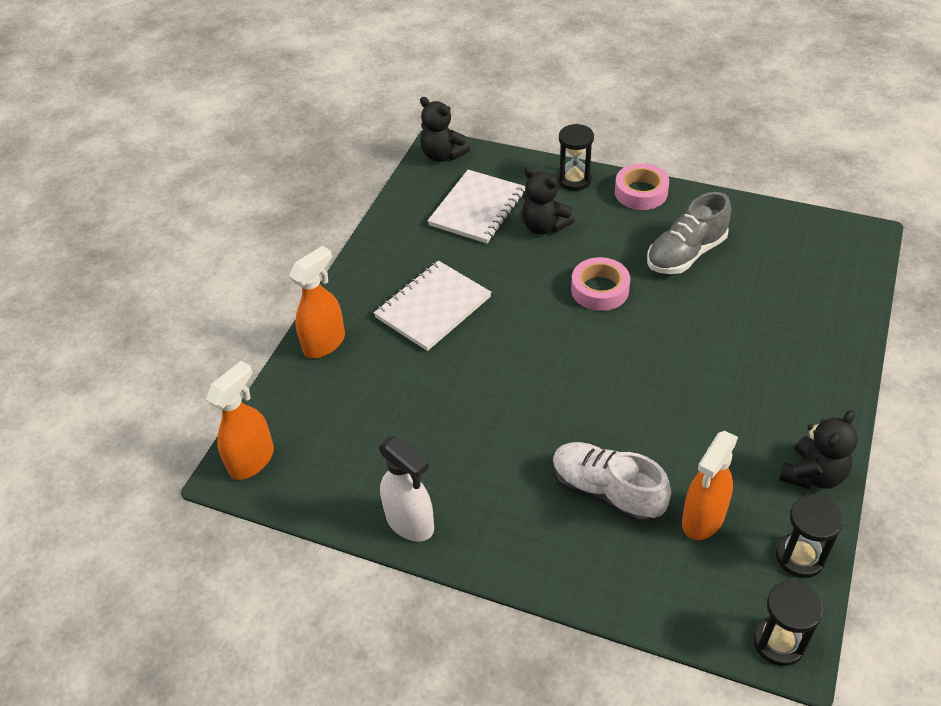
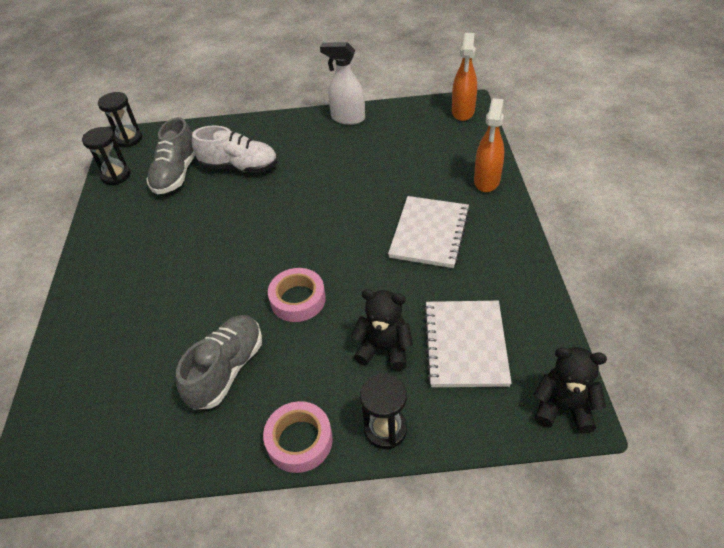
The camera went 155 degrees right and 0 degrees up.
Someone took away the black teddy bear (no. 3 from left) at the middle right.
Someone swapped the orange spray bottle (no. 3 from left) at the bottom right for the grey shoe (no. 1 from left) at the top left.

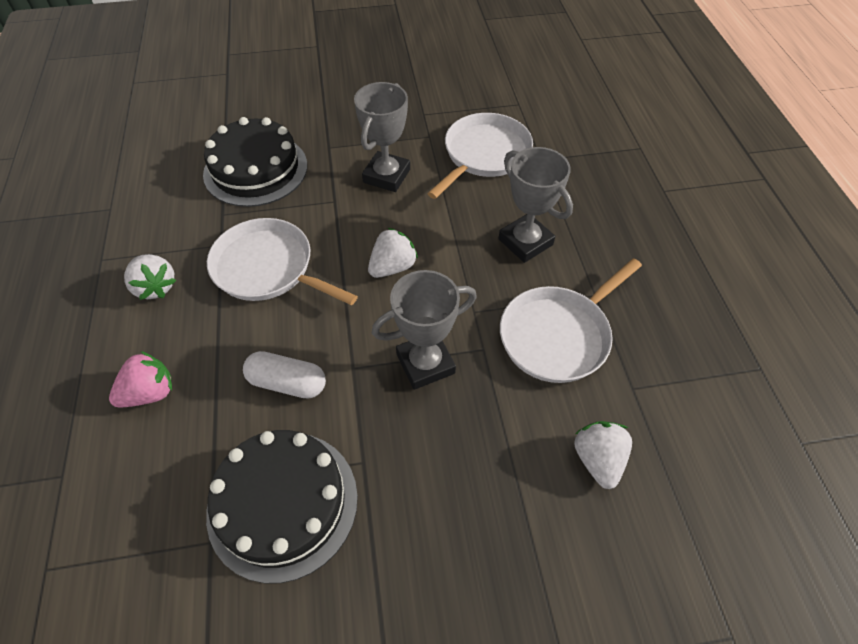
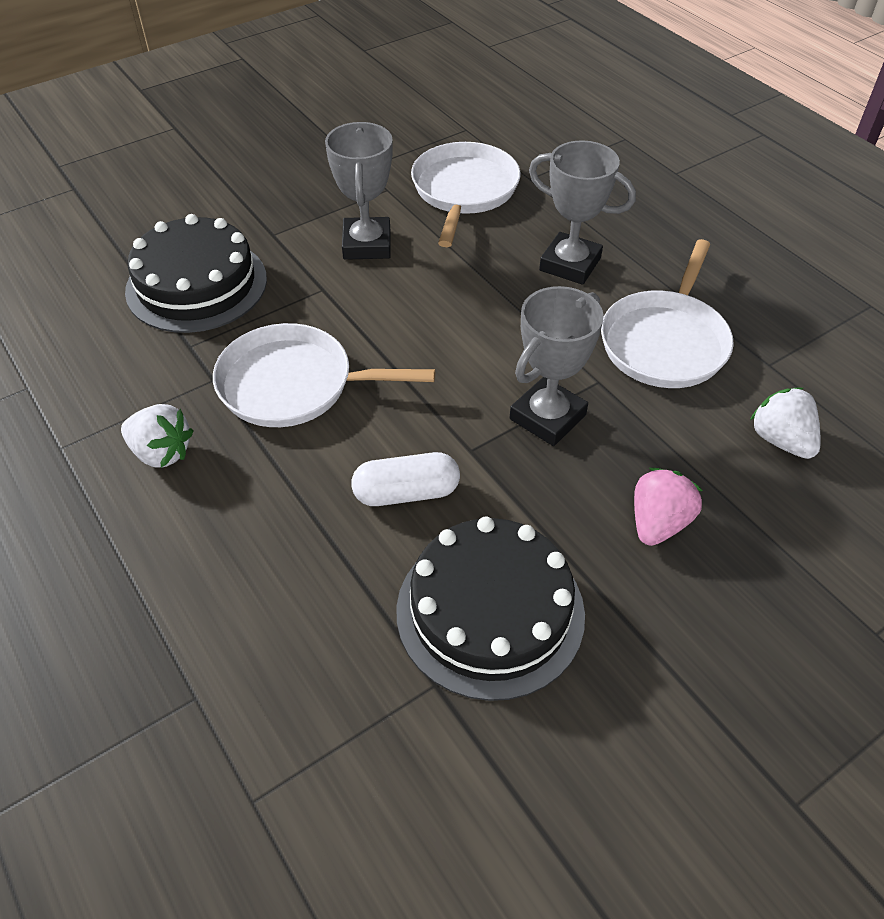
The camera went 25 degrees left and 5 degrees down.
Someone took away the white strawberry (no. 2 from left) at the centre.
Someone carried the pink strawberry from the middle left to the middle right.

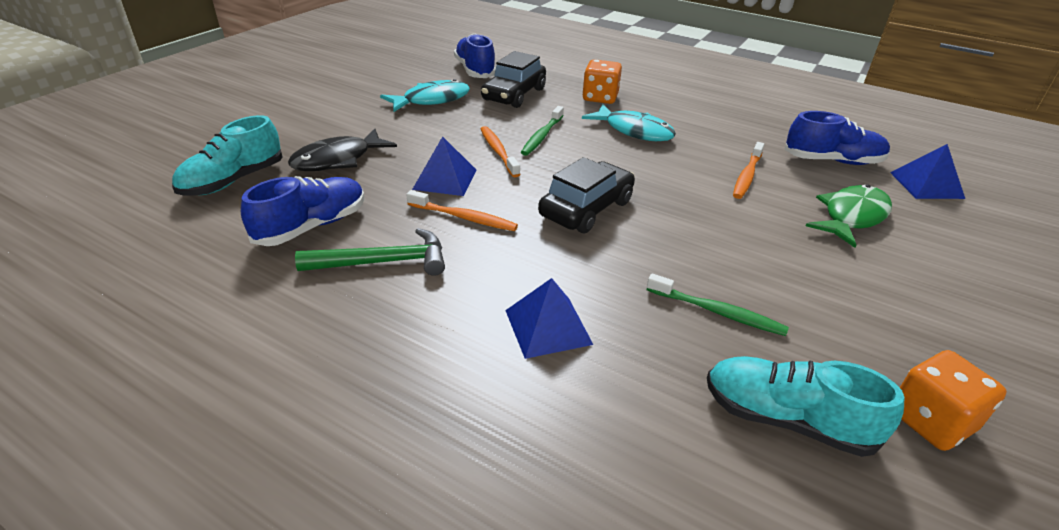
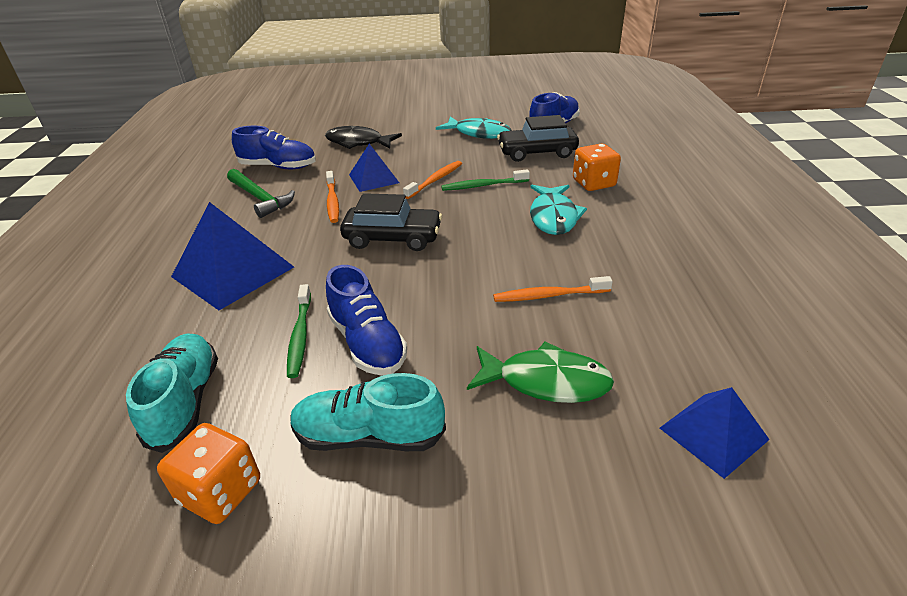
The camera went 60 degrees right and 0 degrees up.
Someone carried the blue shoe (no. 3 from left in the first image) from the top right to the centre.
Someone carried the turquoise shoe (no. 1 from left in the first image) from the top left to the bottom centre.
Someone scaled the blue pyramid (no. 2 from left in the first image) at the centre by 1.67.

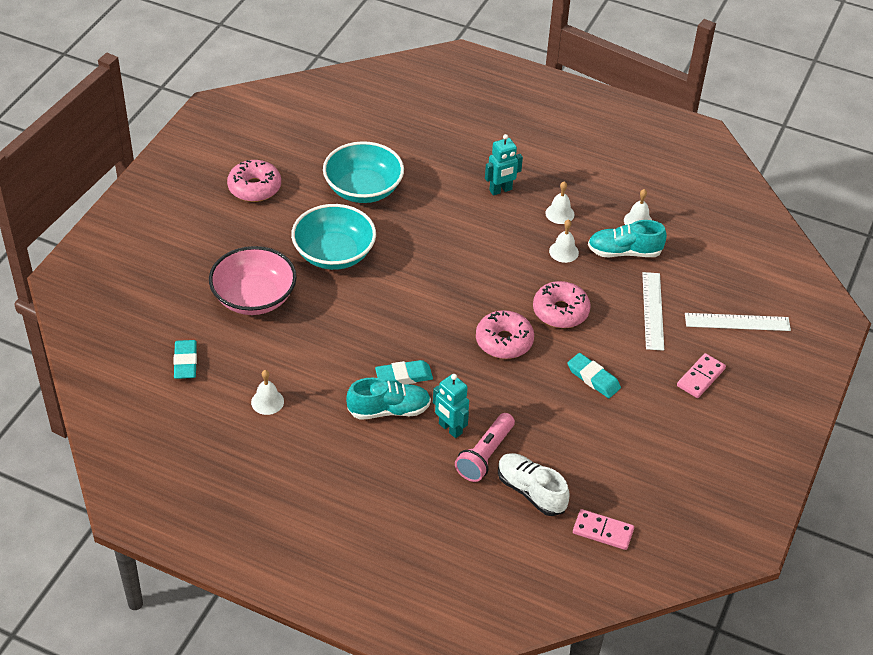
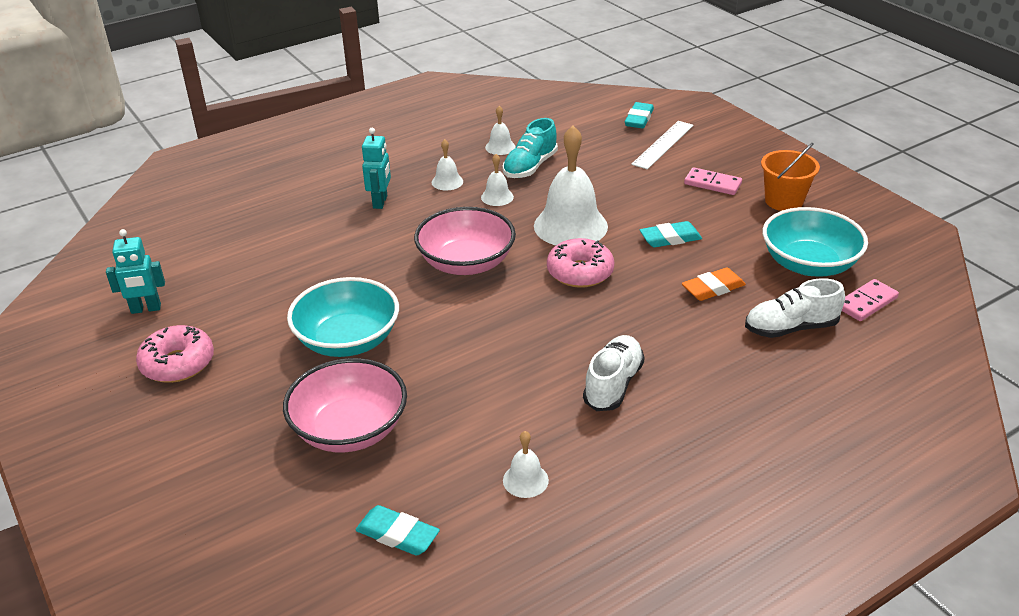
The camera went 55 degrees left and 10 degrees down.
Someone carried the turquoise bowl (no. 2 from left) from the top centre to the middle right.
Someone took away the white ruler (no. 1 from left) at the middle right.
Someone swapped the pink donut (no. 3 from left) at the centre for the white bell (no. 5 from left) at the top centre.
Someone rotated the pink domino (no. 2 from left in the first image) at the middle right by 45 degrees counterclockwise.
Someone carried the turquoise eraser (no. 2 from left) from the centre to the top centre.
Someone carried the turquoise robot (no. 1 from left) from the centre to the middle left.
Someone repainted the turquoise shoe (no. 1 from left) at the centre, which became the white shoe (no. 1 from left) at the centre.
Someone took away the pink flashlight at the bottom centre.
Someone put down the orange bucket at the top right.
Someone put down the pink bowl (no. 2 from left) at the centre.
Someone put down the orange eraser at the middle right.

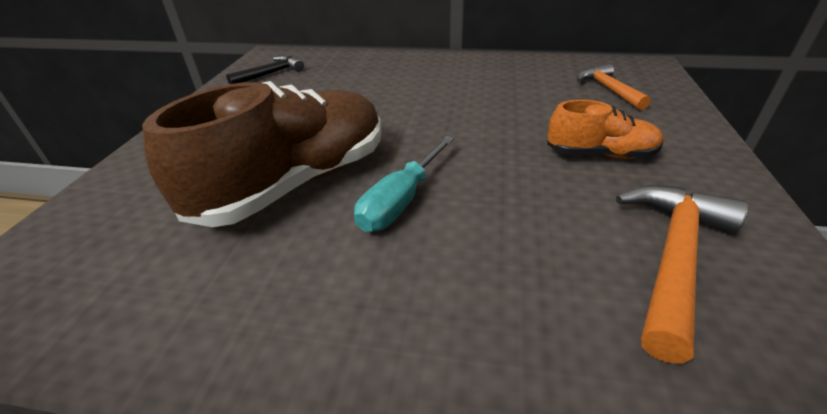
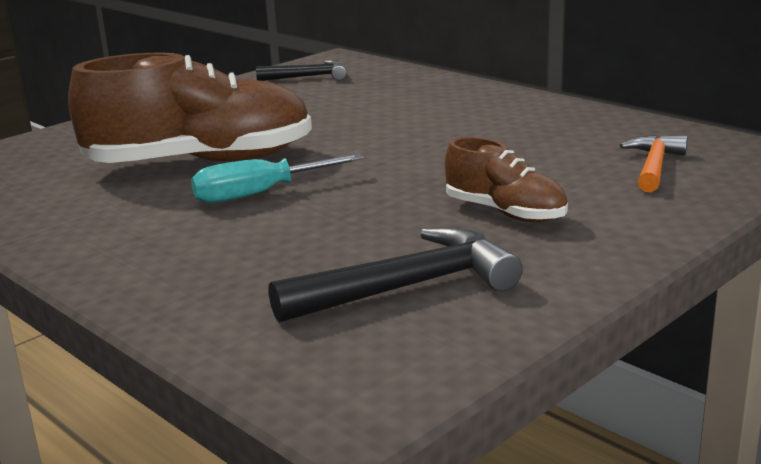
The camera went 35 degrees right and 15 degrees down.
Someone repainted the orange shoe at the top right, which became the brown shoe (no. 2 from left) at the centre.
Someone repainted the orange hammer (no. 2 from left) at the middle right, which became the black hammer (no. 2 from left) at the centre.

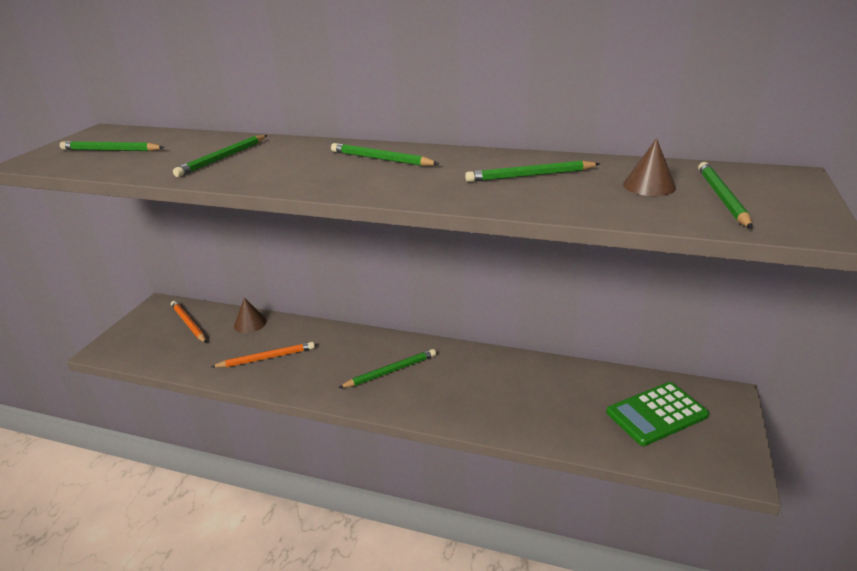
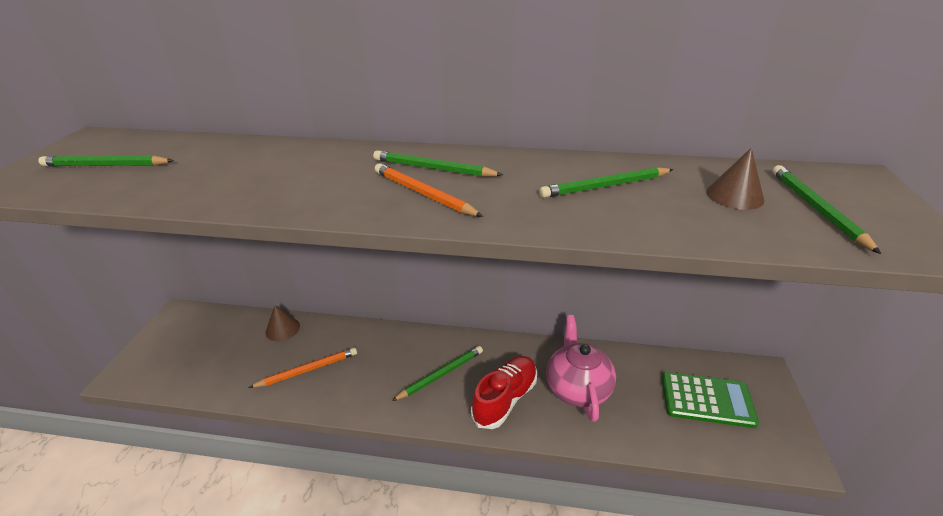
The camera went 10 degrees left and 5 degrees up.
Someone took away the green pencil (no. 2 from left) at the top left.
Someone carried the orange pencil (no. 1 from left in the first image) from the middle left to the centre.
Someone rotated the green calculator at the bottom right by 135 degrees counterclockwise.
Someone put down the pink teapot at the bottom centre.
Someone put down the red shoe at the bottom centre.

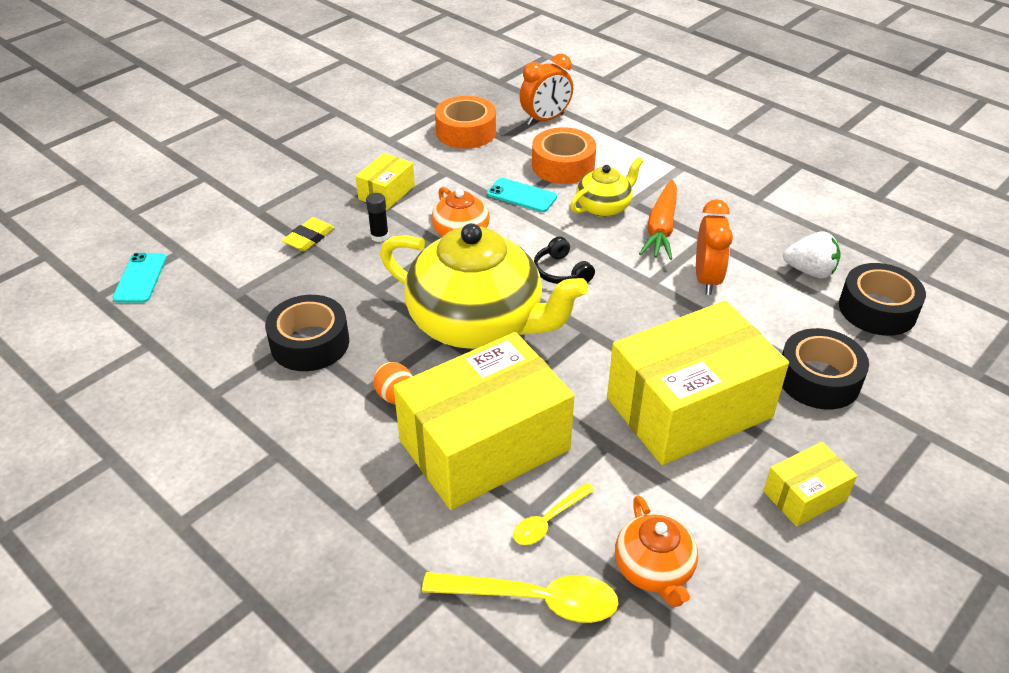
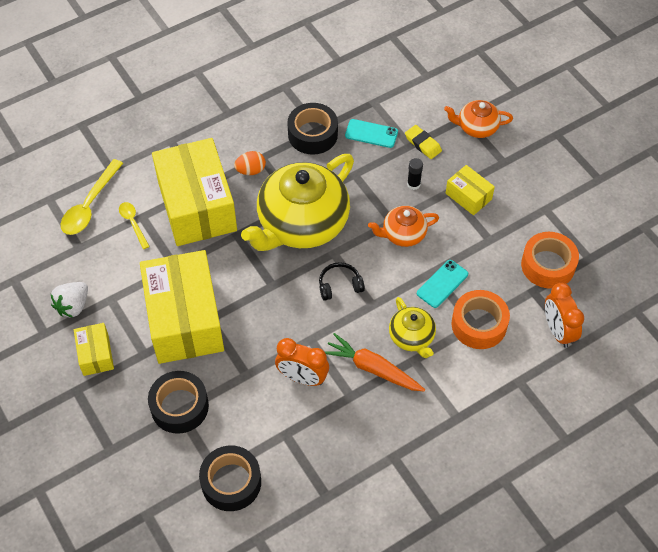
The camera went 105 degrees right and 15 degrees up.
Someone carried the white strawberry from the middle right to the middle left.
Someone carried the turquoise phone (no. 1 from left) from the middle left to the top centre.
Someone carried the orange teapot (no. 2 from left) from the bottom centre to the top right.

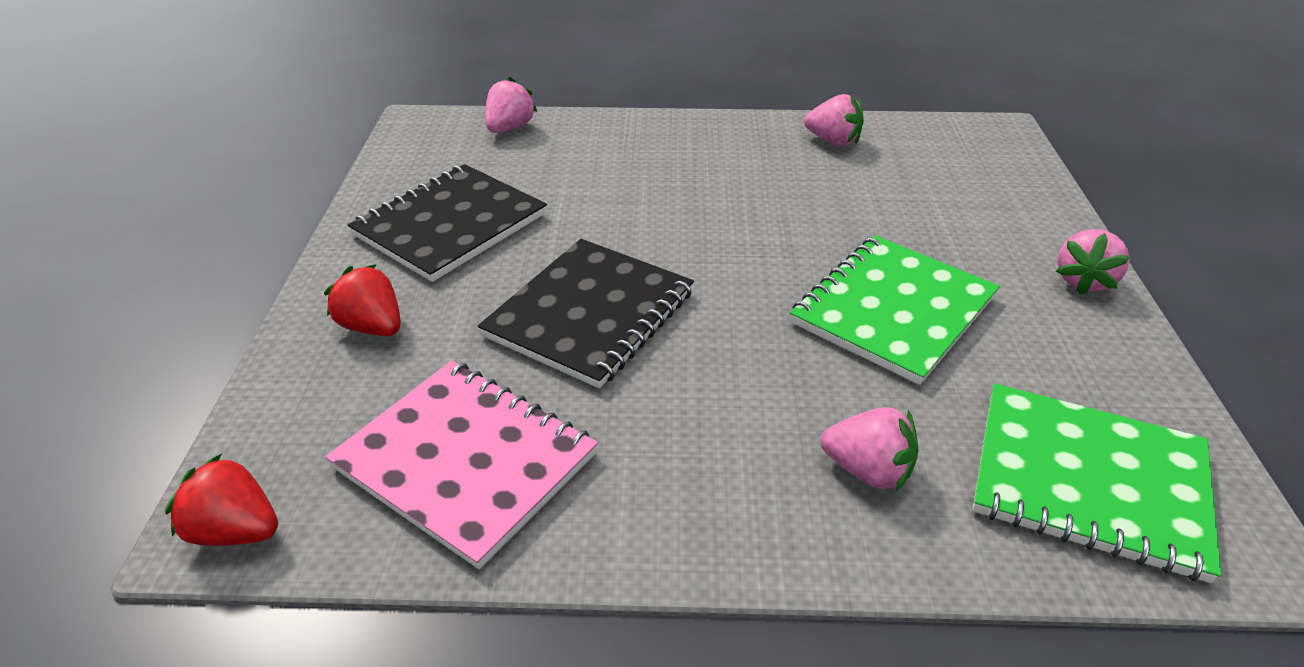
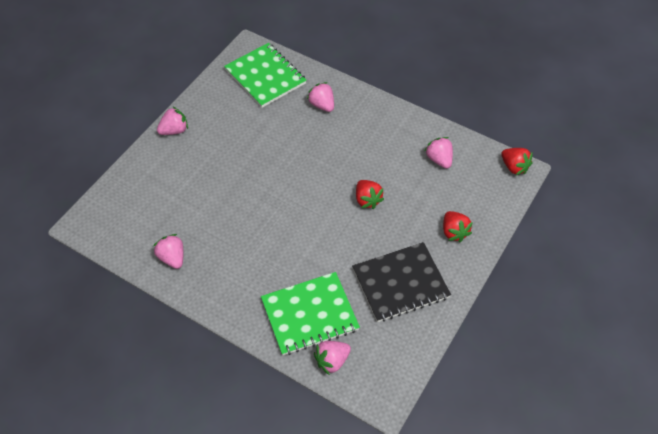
The camera went 150 degrees left and 15 degrees up.
Someone carried the green notebook (no. 1 from left in the first image) from the middle right to the bottom centre.
Someone swapped the black notebook (no. 2 from left) at the centre for the red strawberry (no. 1 from left) at the centre.
Someone swapped the pink notebook at the bottom centre for the pink strawberry (no. 5 from left) at the middle right.

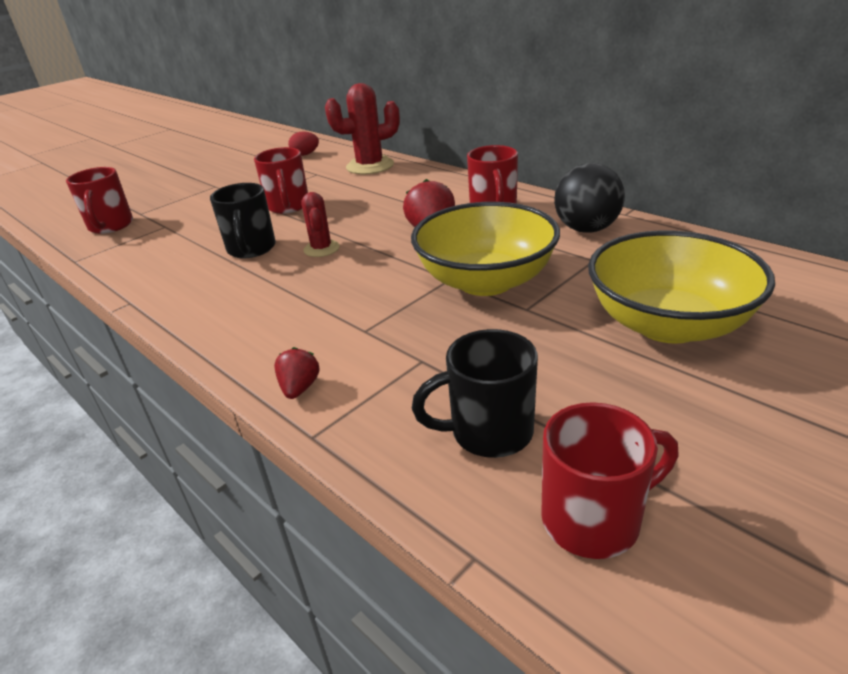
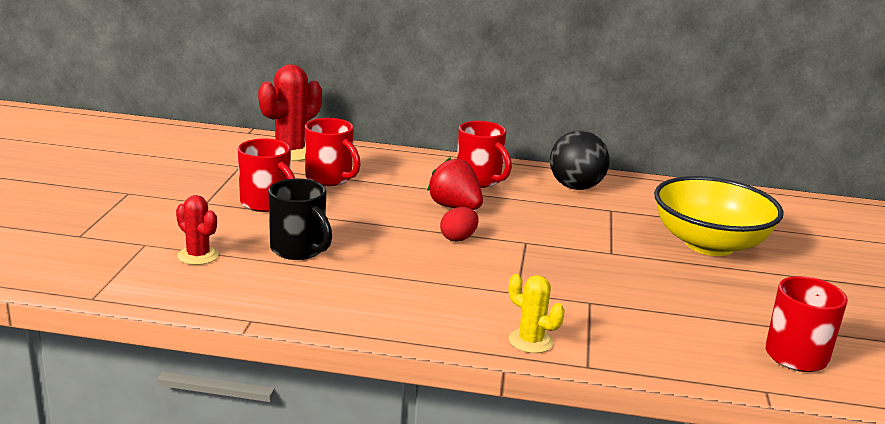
The camera went 40 degrees left and 10 degrees down.
Someone carried the red egg from the top centre to the centre.
Someone carried the red mug (no. 1 from left in the first image) from the top left to the centre.
Someone carried the red cactus (no. 1 from left) from the top centre to the middle left.
Someone took away the yellow bowl (no. 1 from left) at the centre.
Someone took away the black mug (no. 2 from left) at the centre.
Someone swapped the red strawberry (no. 1 from left) at the centre for the yellow cactus at the bottom centre.

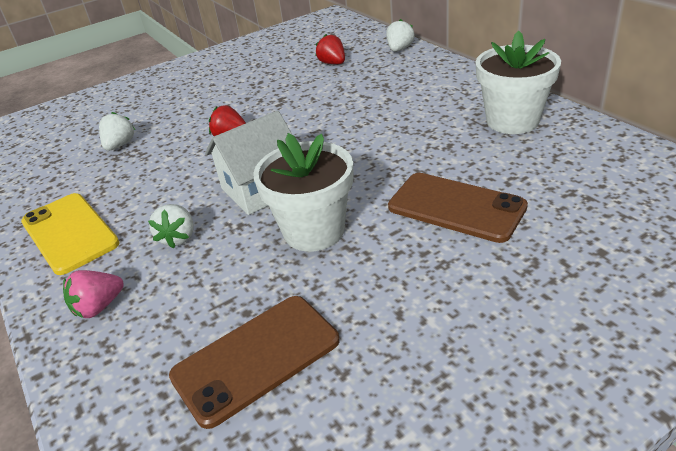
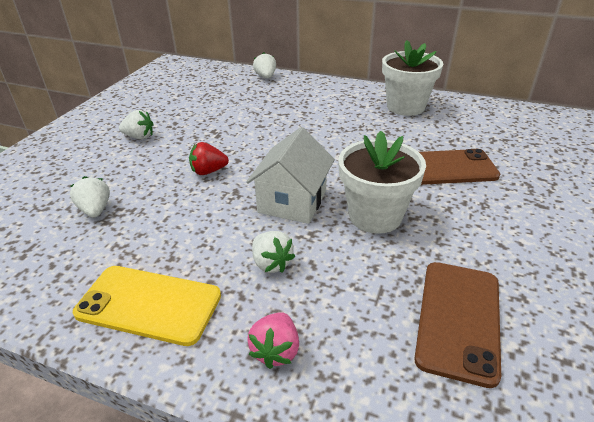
The camera went 40 degrees left and 0 degrees up.
Someone took away the red strawberry (no. 2 from left) at the top centre.
Someone put down the white strawberry (no. 2 from left) at the top left.

